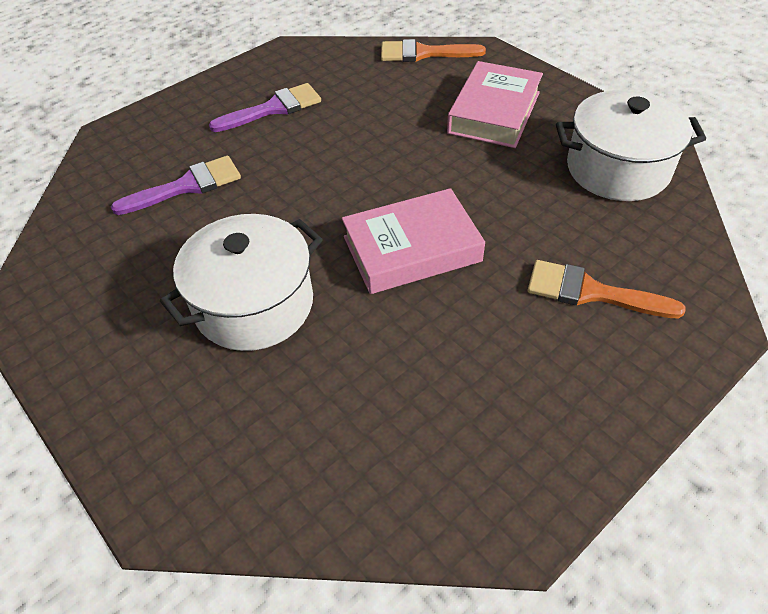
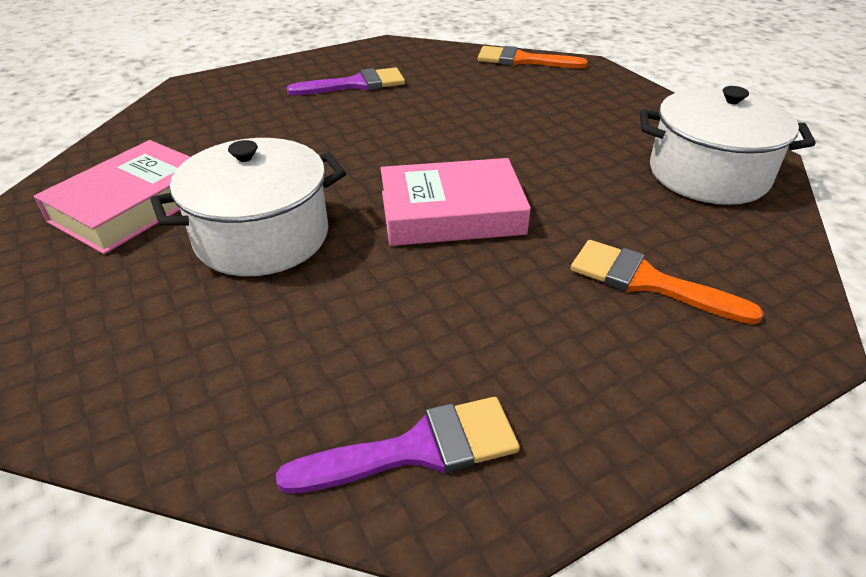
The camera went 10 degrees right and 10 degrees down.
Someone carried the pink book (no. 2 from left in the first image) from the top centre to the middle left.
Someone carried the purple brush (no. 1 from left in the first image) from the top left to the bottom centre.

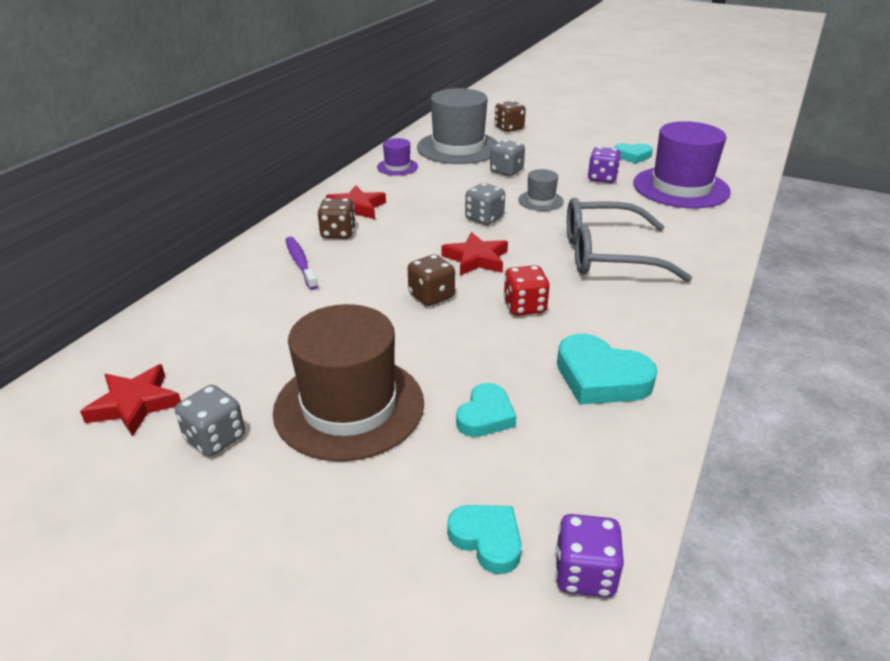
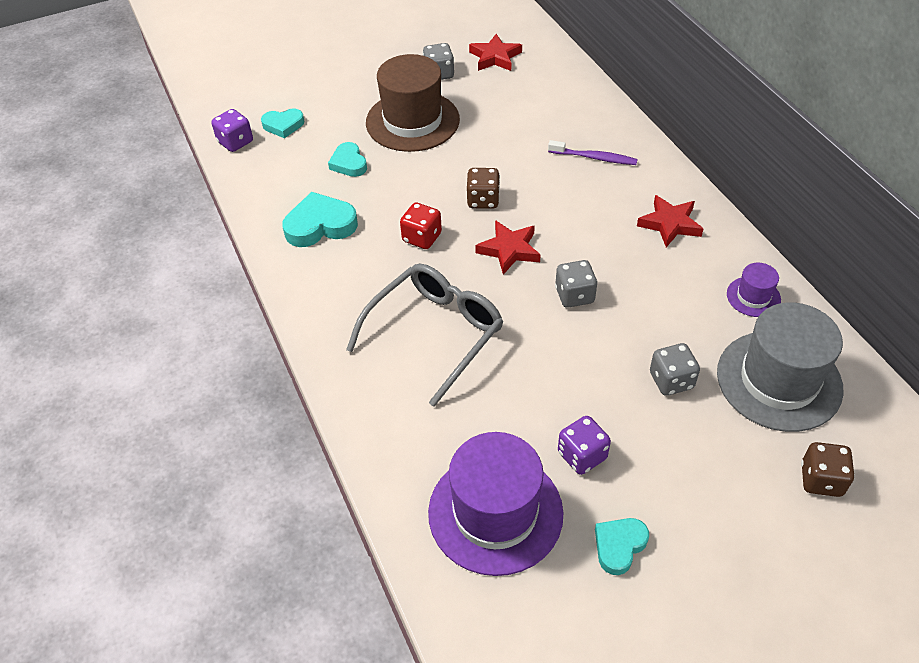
The camera went 130 degrees right and 15 degrees up.
Someone took away the grey hat (no. 2 from left) at the top centre.
Someone took away the brown dice (no. 1 from left) at the top centre.

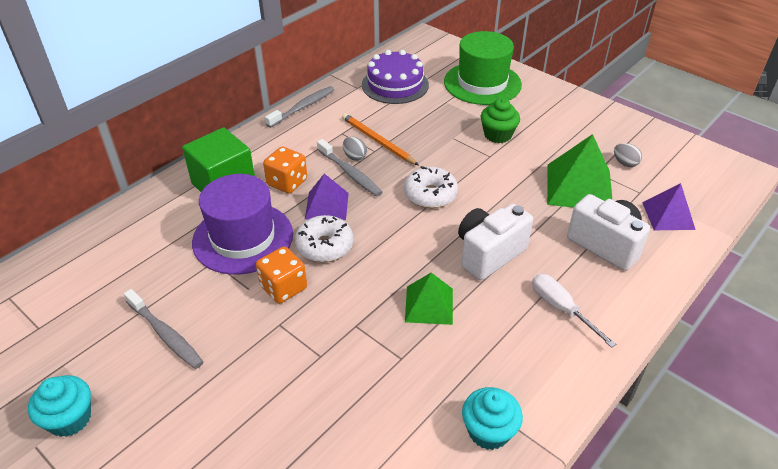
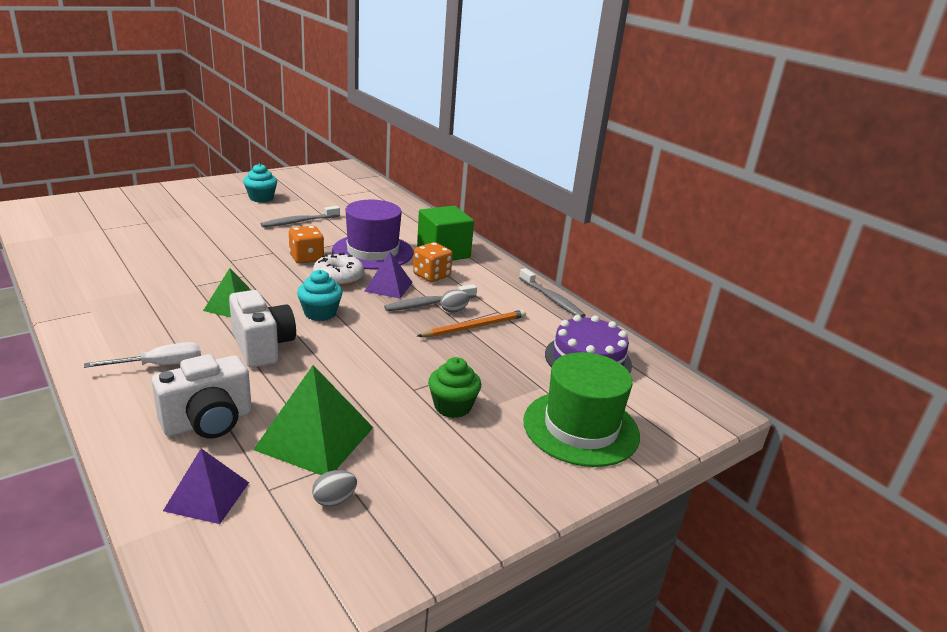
The camera went 100 degrees right and 15 degrees down.
Someone took away the white donut (no. 2 from left) at the centre.
Someone carried the turquoise cupcake (no. 2 from left) from the bottom centre to the centre.

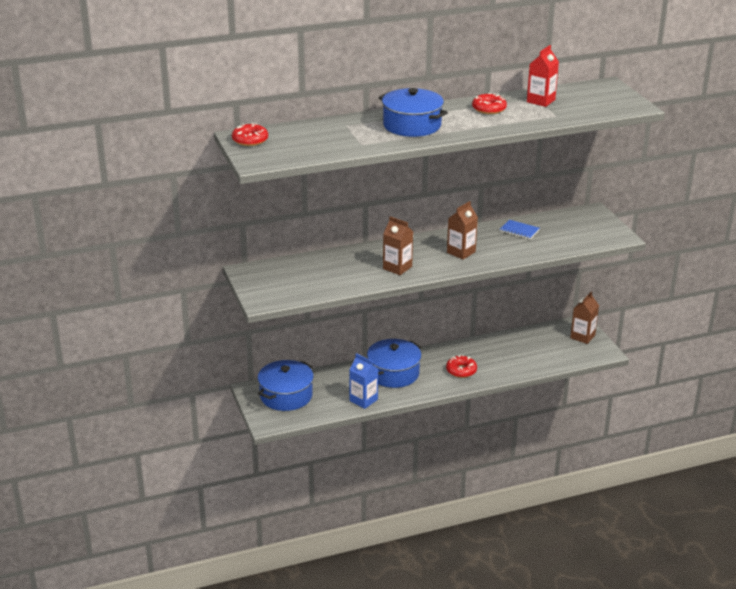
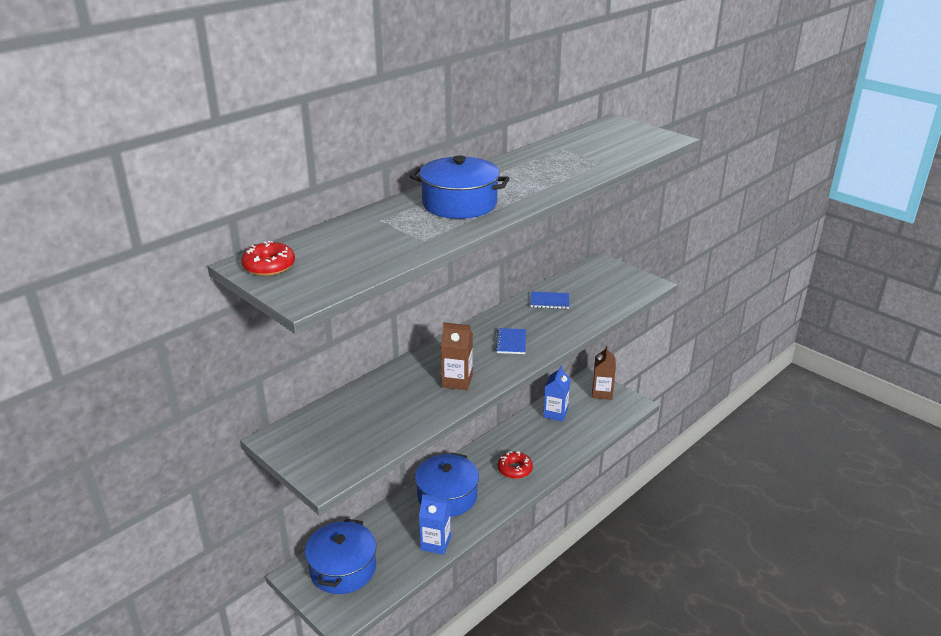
The camera went 25 degrees left and 0 degrees up.
Someone took away the red carton at the top right.
Someone took away the red donut (no. 3 from left) at the top centre.
Someone swapped the brown carton (no. 2 from left) at the centre for the blue notebook (no. 1 from left) at the centre.
Someone put down the blue carton (no. 2 from left) at the centre.

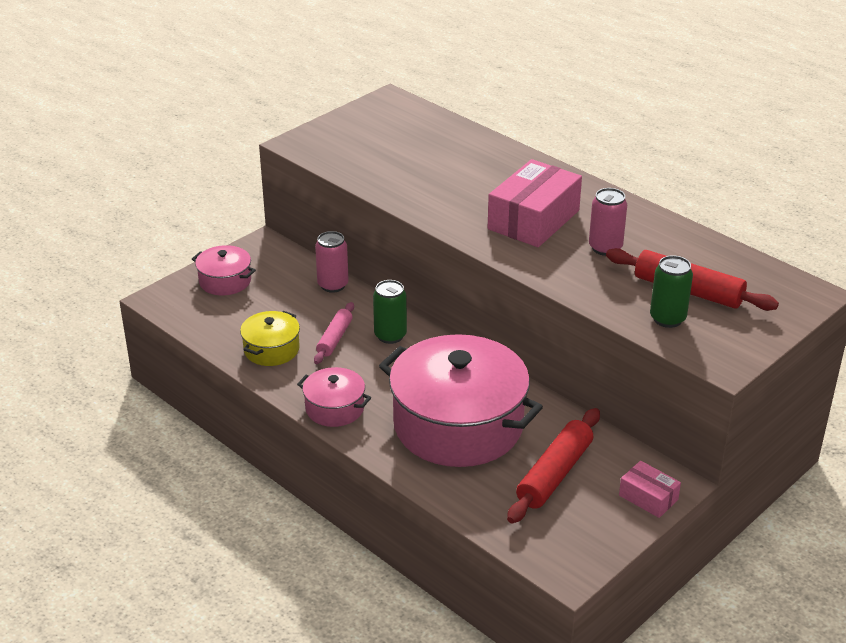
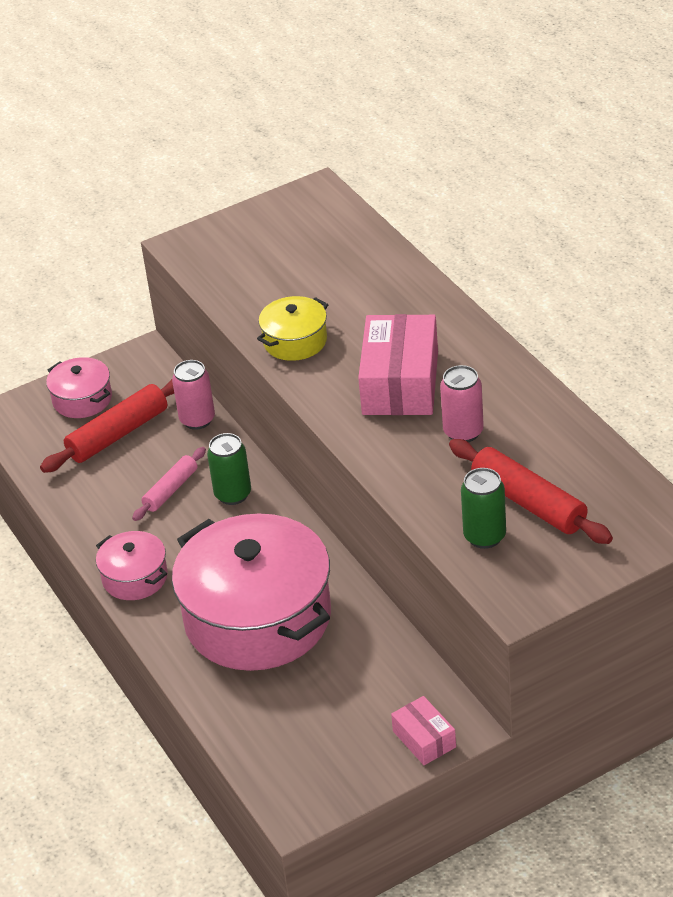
The camera went 20 degrees right and 5 degrees up.
Someone rotated the pink box (no. 1 from left) at the top centre by 45 degrees counterclockwise.
Someone carried the yellow pot from the middle left to the centre.
Someone carried the red rolling pin (no. 1 from left) from the bottom centre to the middle left.

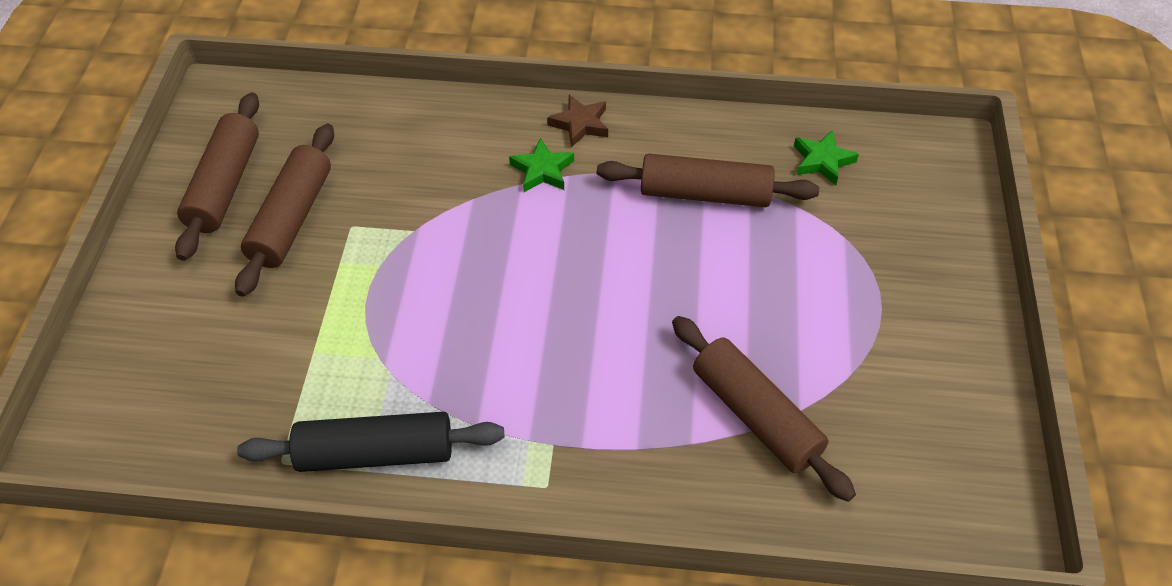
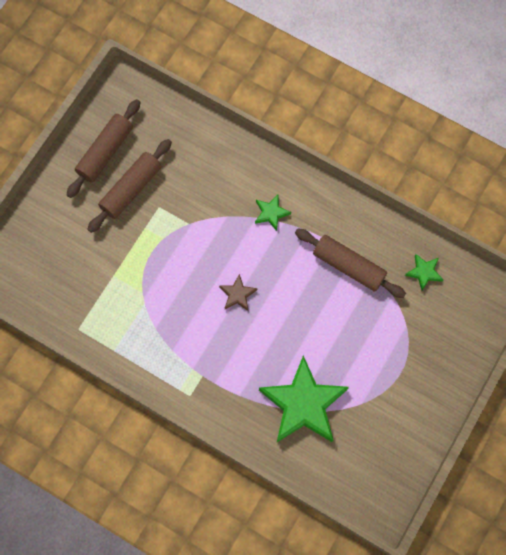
The camera went 25 degrees right and 20 degrees up.
Someone carried the brown star from the top centre to the centre.
Someone swapped the brown rolling pin (no. 4 from left) at the bottom centre for the green star (no. 2 from left) at the bottom centre.
Someone took away the black rolling pin at the bottom left.

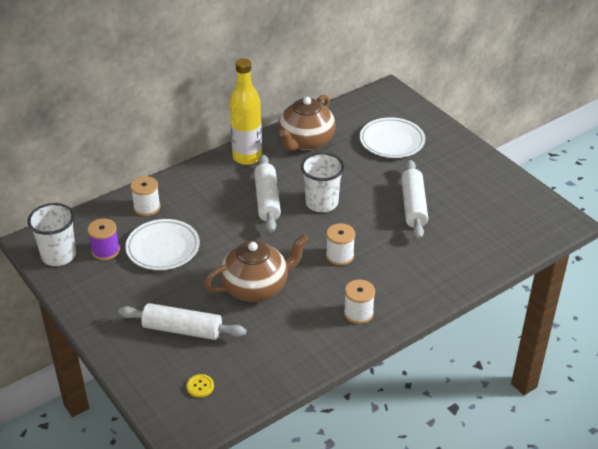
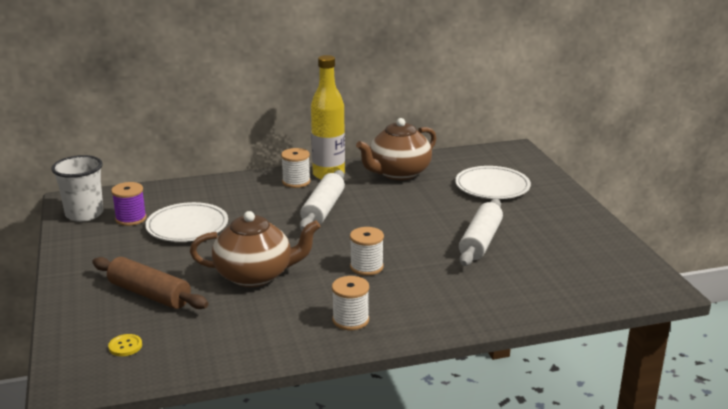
The camera went 20 degrees right and 15 degrees down.
Someone took away the white cup (no. 2 from left) at the centre.
Someone carried the white spool (no. 1 from left) from the middle left to the centre.
Someone repainted the white rolling pin (no. 1 from left) at the bottom left, which became the brown rolling pin at the bottom left.

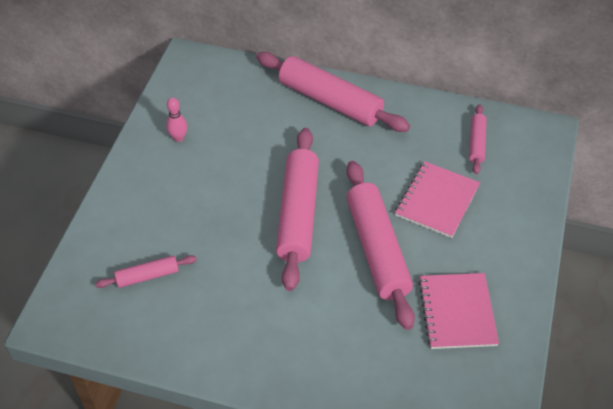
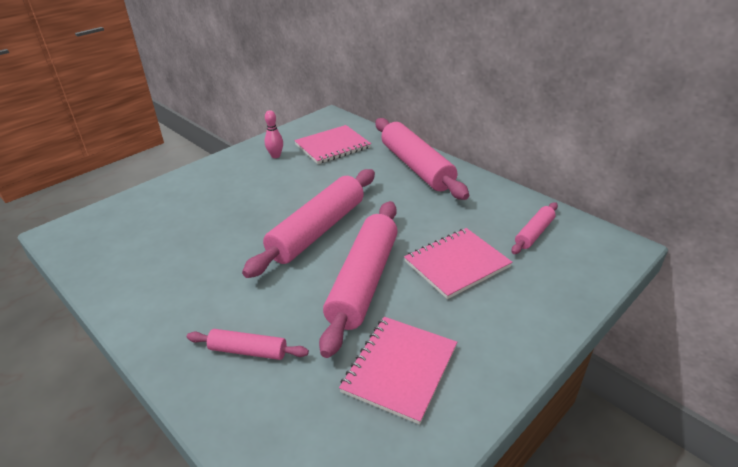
The camera went 30 degrees right and 15 degrees down.
Someone carried the pink rolling pin (no. 1 from left) from the middle left to the bottom centre.
Someone put down the pink notebook (no. 1 from left) at the top centre.

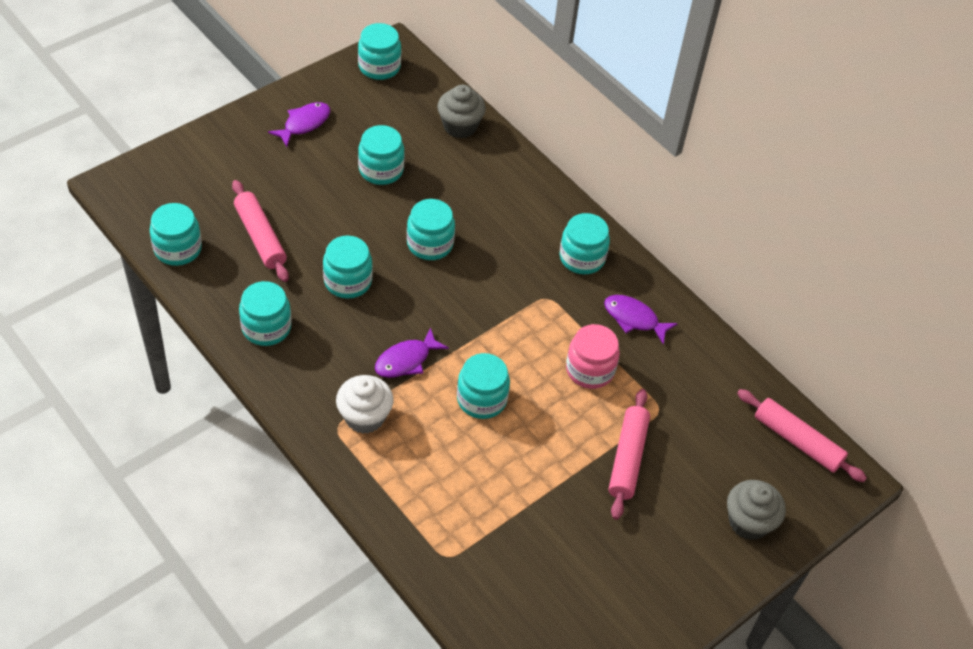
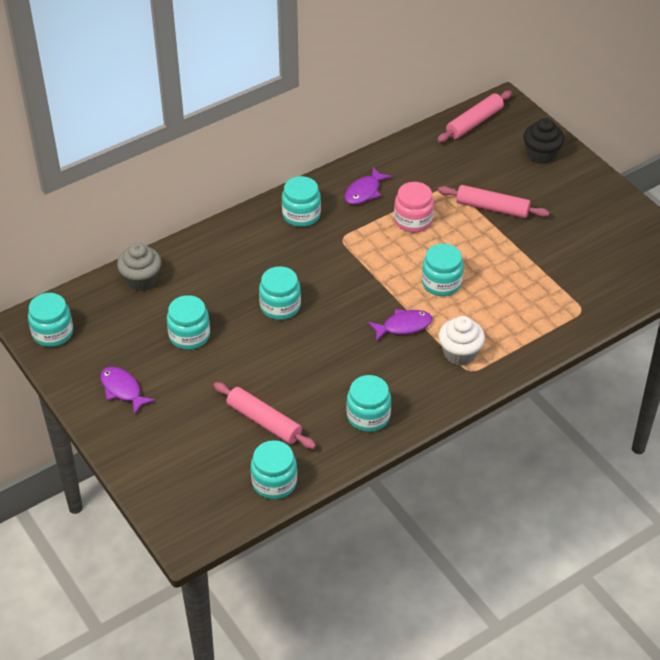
The camera went 80 degrees left and 5 degrees down.
Someone rotated the pink rolling pin (no. 1 from left) at the middle left by 60 degrees clockwise.
Someone took away the turquoise jar (no. 3 from left) at the centre.
Someone rotated the purple fish (no. 2 from left in the first image) at the centre by 75 degrees counterclockwise.
Someone repainted the grey cupcake (no. 2 from left) at the bottom right, which became the black cupcake at the top right.

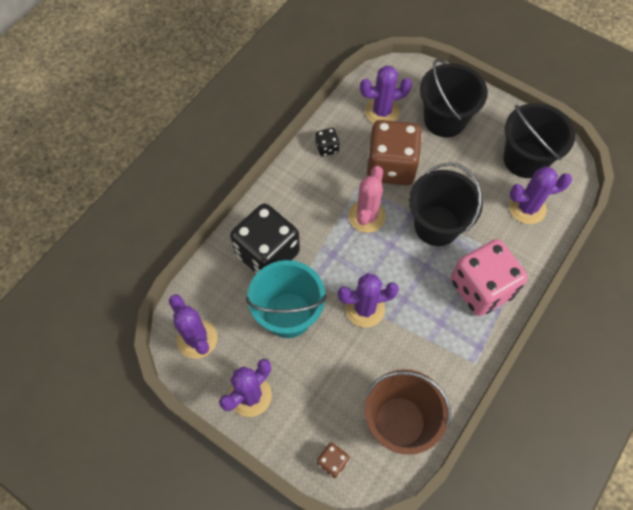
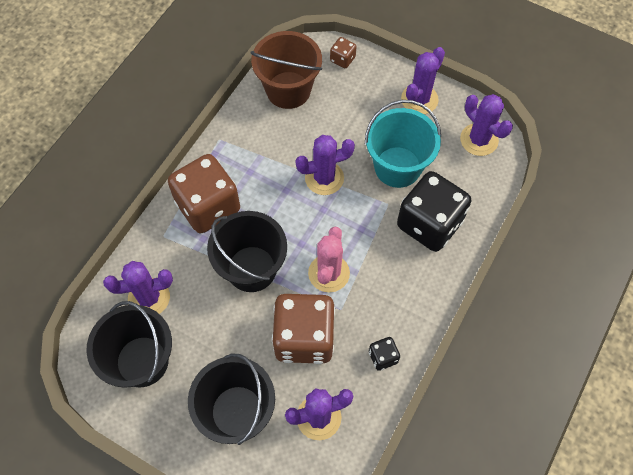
The camera went 175 degrees right and 0 degrees up.
Someone repainted the pink dice at the middle right, which became the brown dice (no. 1 from left) at the middle left.

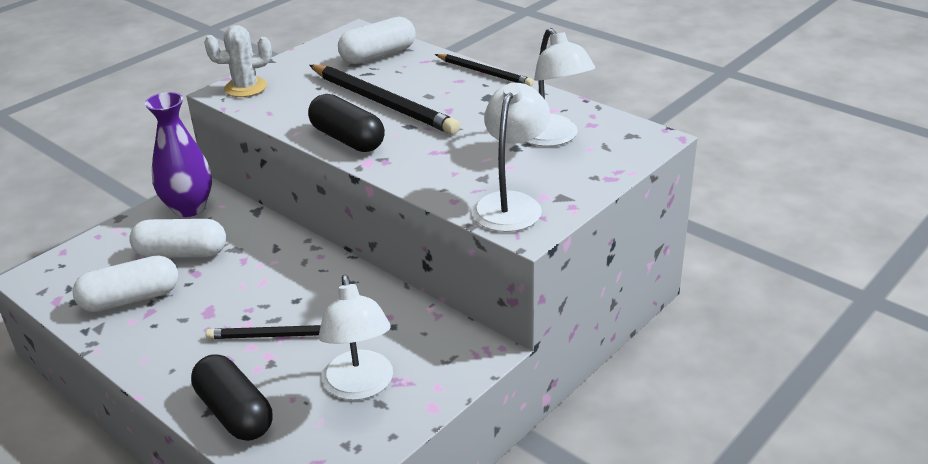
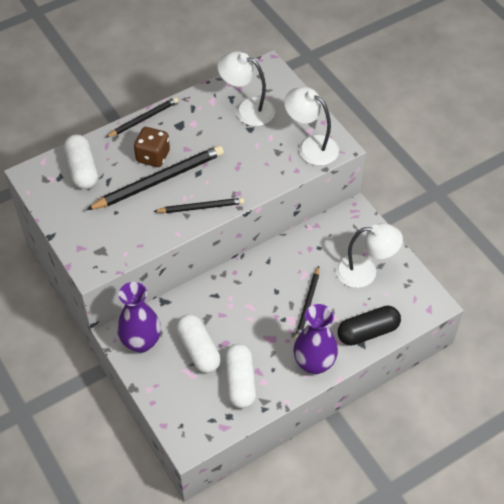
The camera went 75 degrees left and 20 degrees up.
Someone took away the white cactus at the top left.
Someone rotated the white lamp (no. 3 from left in the first image) at the top centre by 150 degrees counterclockwise.
Someone swapped the black capsule (no. 2 from left) at the top centre for the black pencil (no. 3 from left) at the centre.
Someone rotated the white capsule (no. 2 from left) at the middle left by 45 degrees counterclockwise.
Someone put down the brown dice at the top left.
Someone put down the purple vase (no. 2 from left) at the bottom centre.

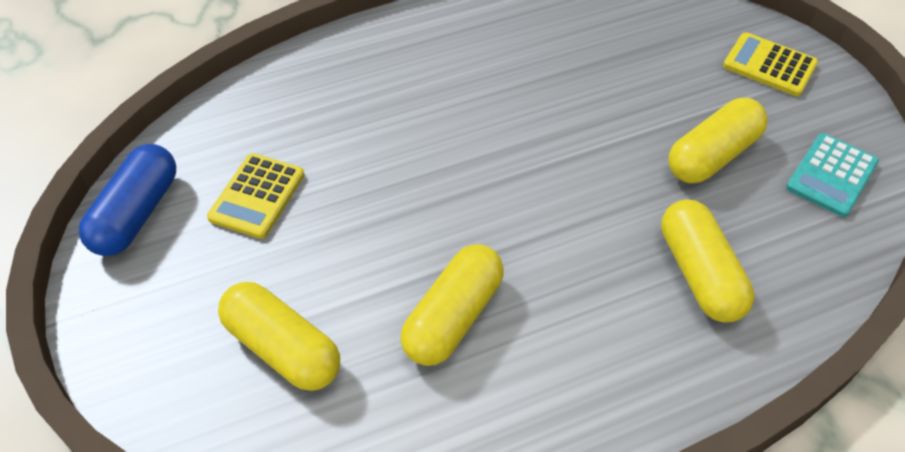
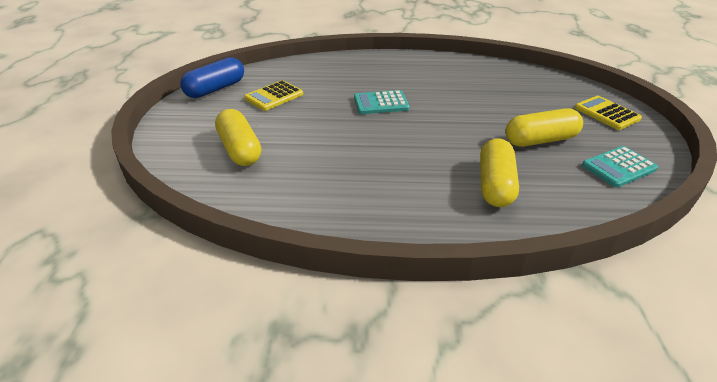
The camera went 25 degrees right and 15 degrees down.
Someone took away the yellow capsule (no. 2 from left) at the bottom centre.
Someone put down the turquoise calculator (no. 1 from left) at the top centre.

